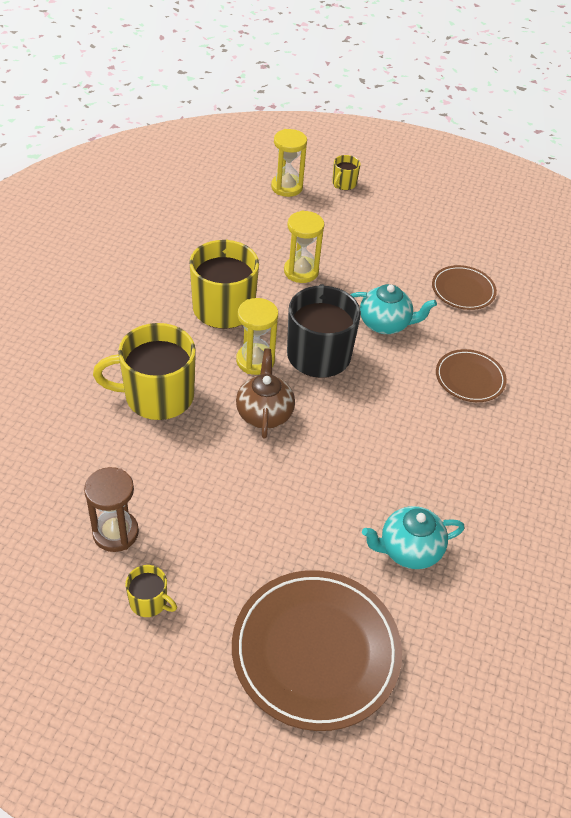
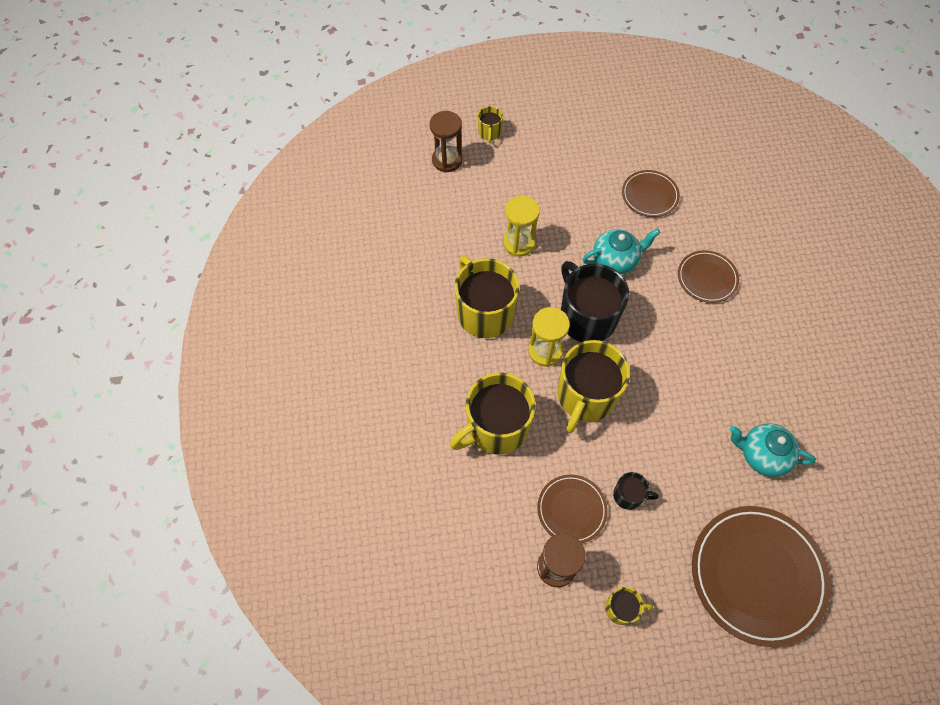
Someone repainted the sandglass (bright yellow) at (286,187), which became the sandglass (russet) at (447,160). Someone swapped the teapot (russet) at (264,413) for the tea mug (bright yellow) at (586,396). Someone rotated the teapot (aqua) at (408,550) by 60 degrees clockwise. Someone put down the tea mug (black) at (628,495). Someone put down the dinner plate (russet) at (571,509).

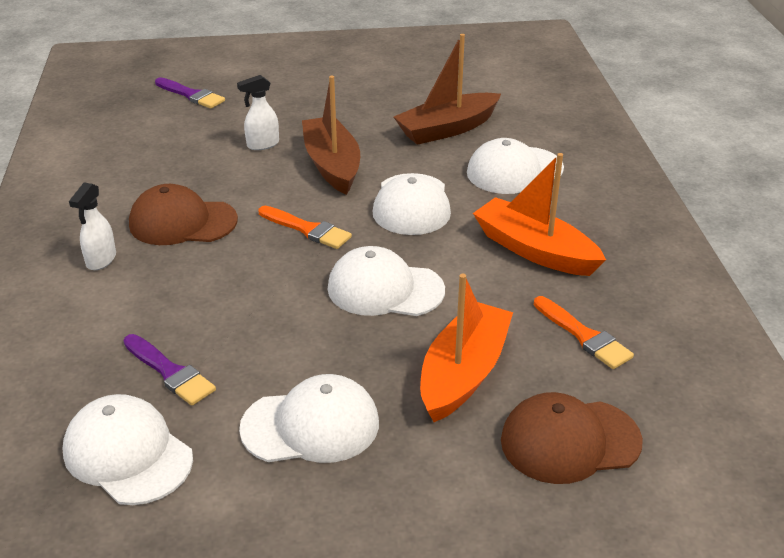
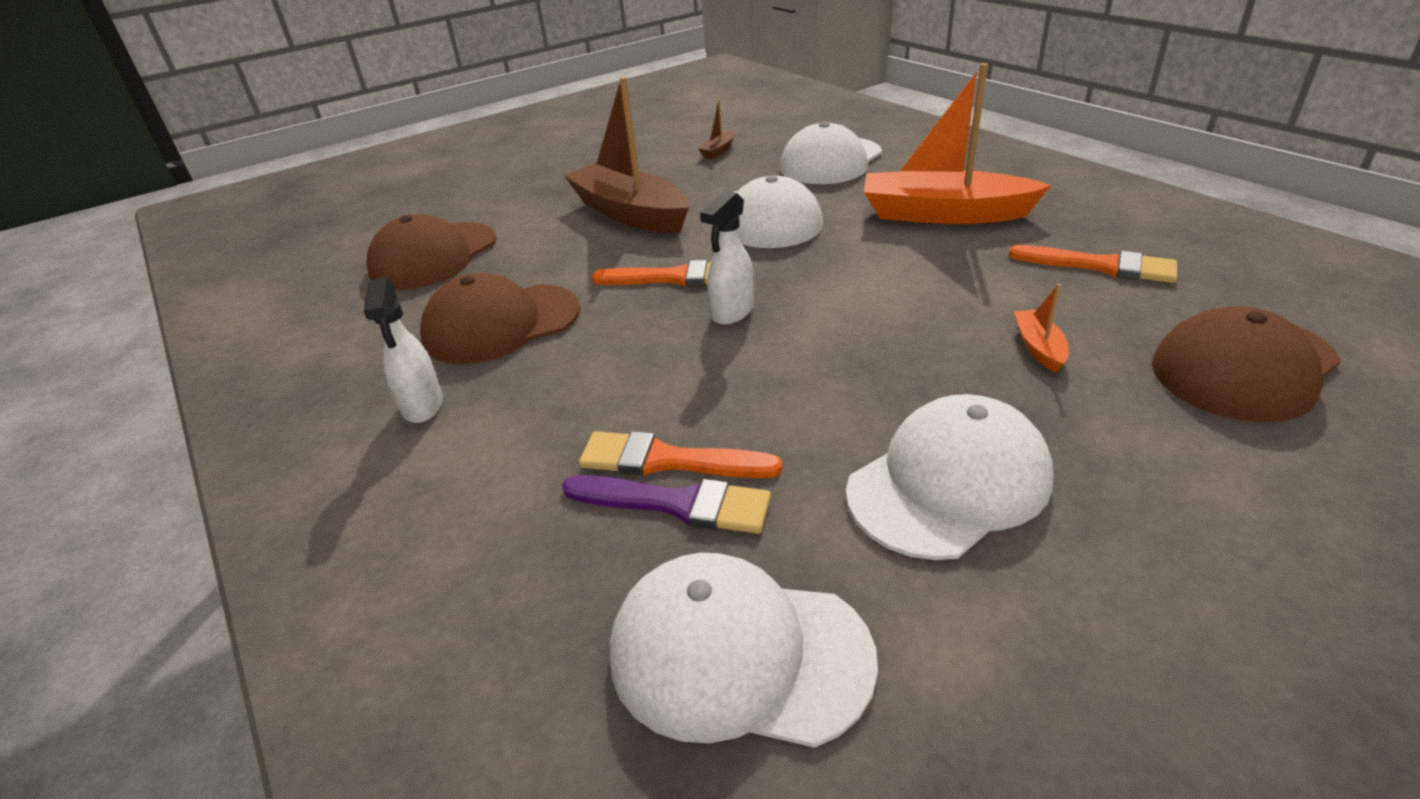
Someone scaled the toy boat (russet) at (447,129) by 0.41. Someone carried the spray bottle (pure white) from (262,145) to (732,312). Someone took away the paint brush (purple) at (191,95). Someone took away the peaked cap (pure white) at (385,289). Someone scaled the toy boat (orange) at (463,373) by 0.41. Someone put down the peaked cap (russet) at (433,256). Someone put down the paint brush (orange) at (668,460).

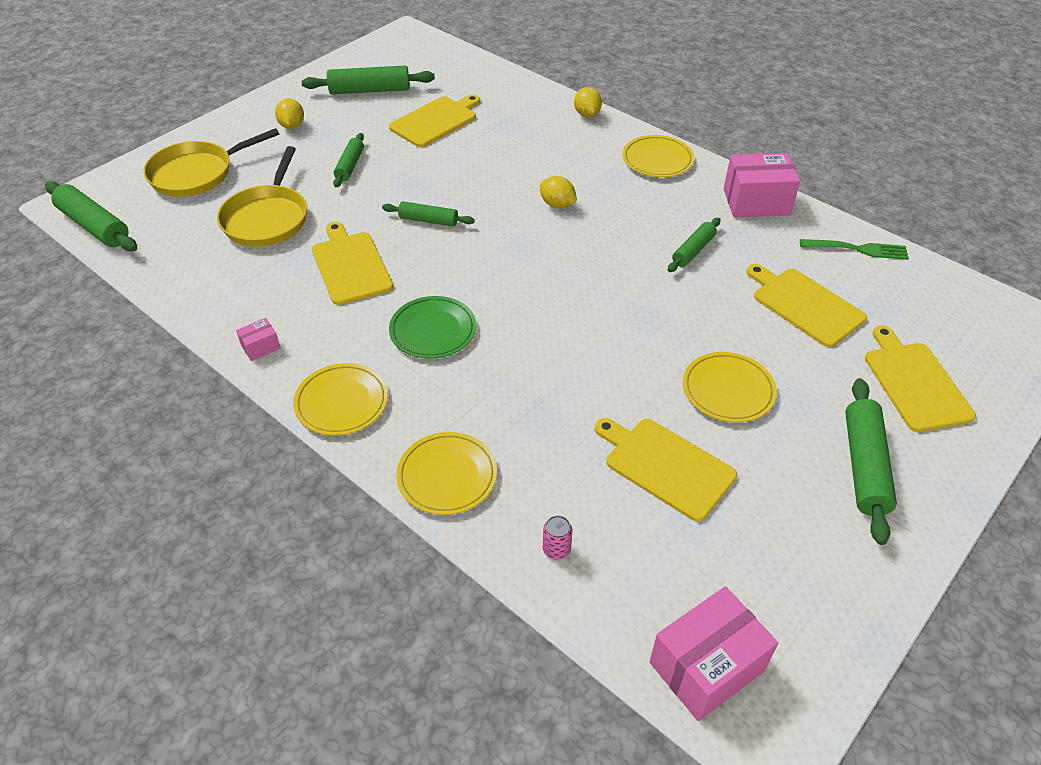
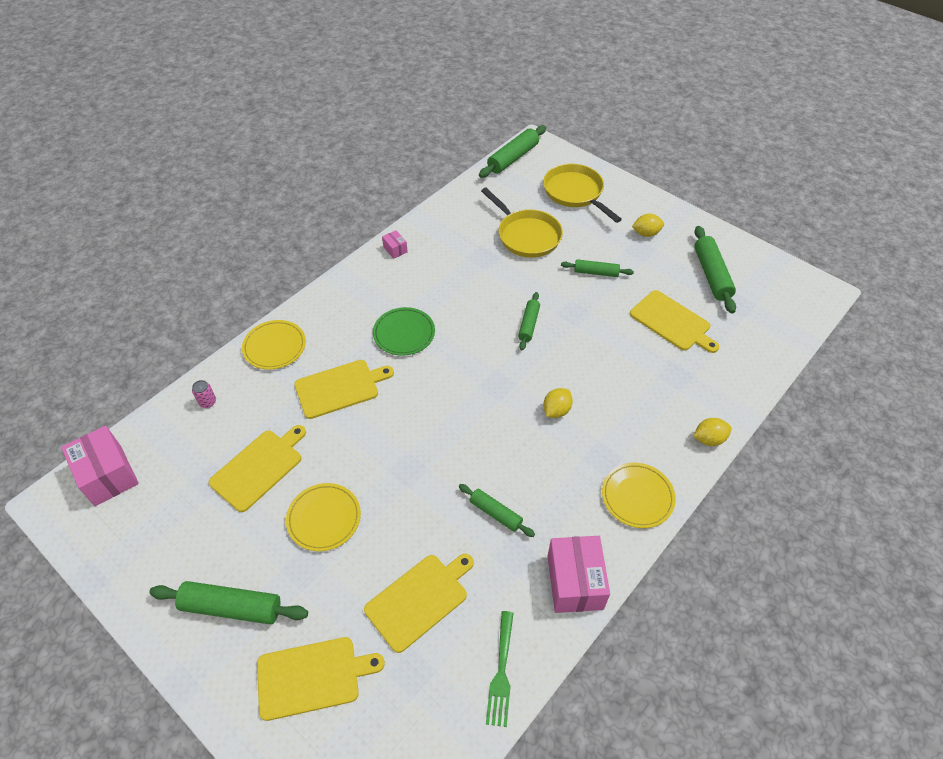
Someone rotated the pan (bright yellow) at (267,218) by 135 degrees counterclockwise. Someone carried the cutting board (bright yellow) from (350,265) to (340,388). Someone took away the dinner plate (bright yellow) at (341,402).

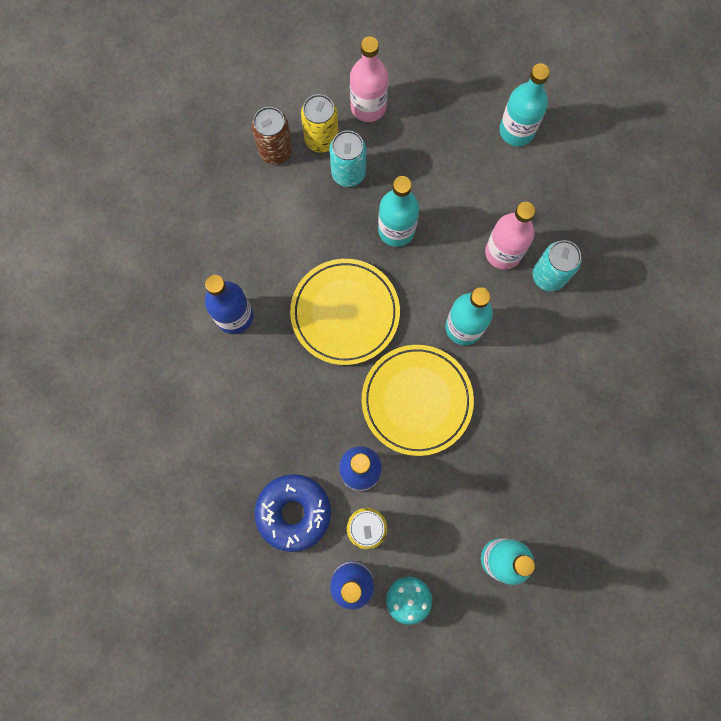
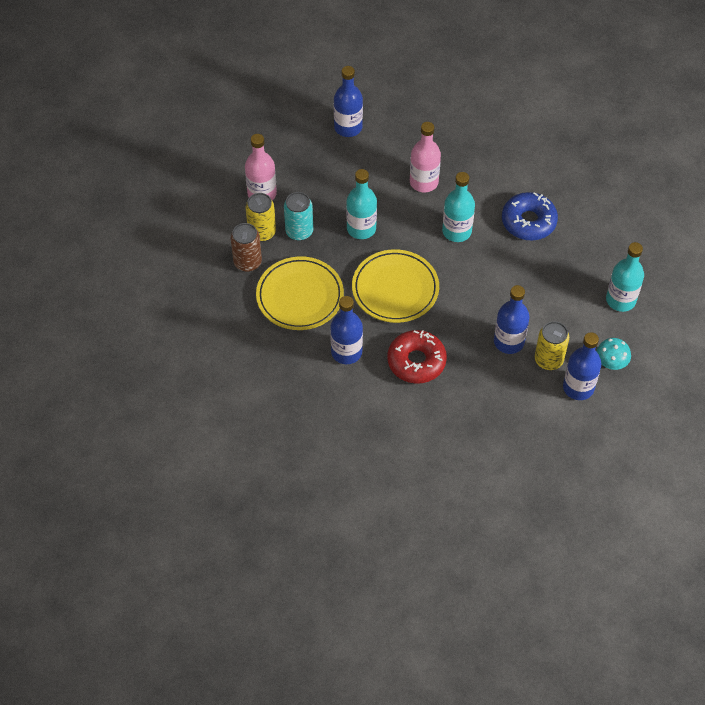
Someone repainted the flask (aqua) at (516,131), which became the flask (cobalt) at (348,127). Someone took away the soda can (aqua) at (548,276). Someone carried the dinner plate (bright yellow) from (417,400) to (300,296). Someone carried the glazed donut (cobalt) from (293,512) to (528,222). Someone put down the glazed donut (crimson) at (416,361).

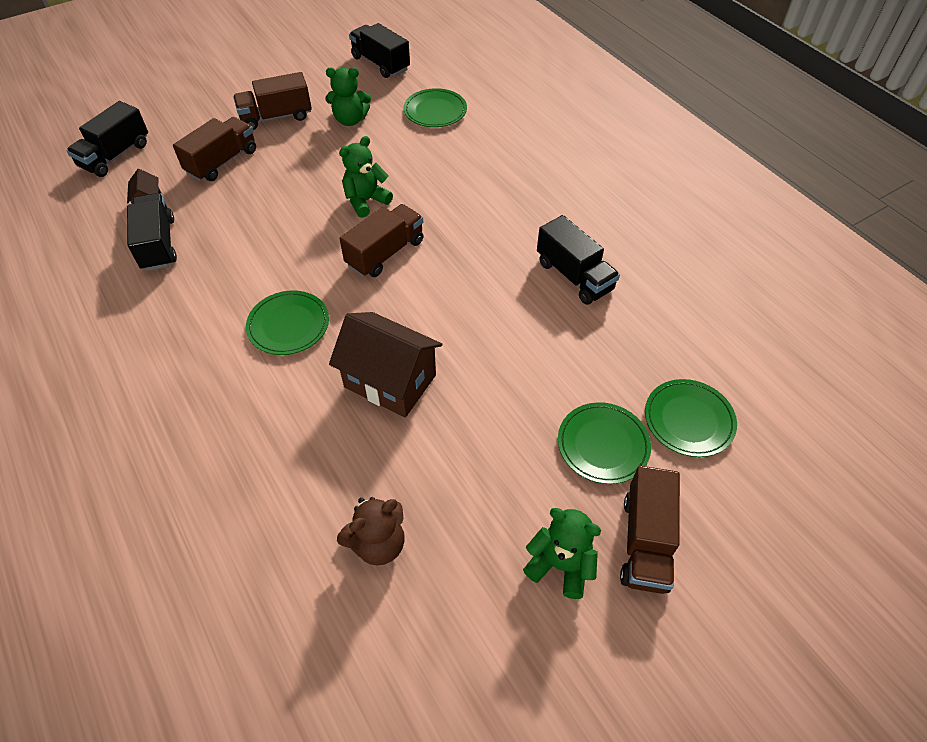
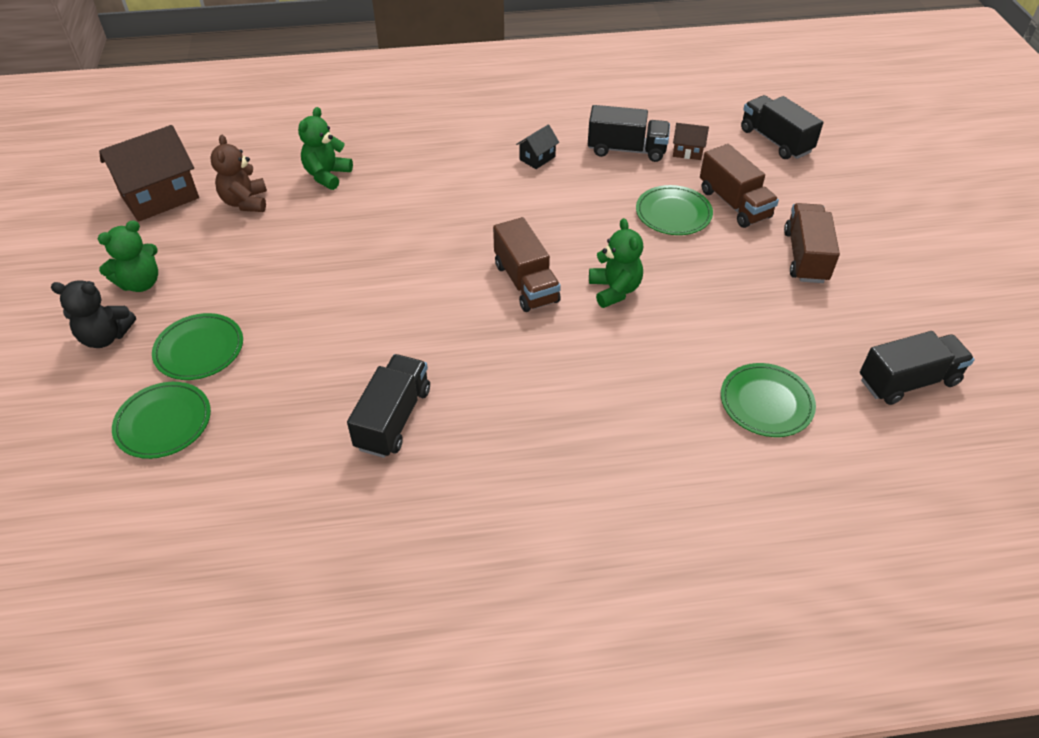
Someone carried the stuffed bear (green) from (350,120) to (327,175). Someone rotated the truck (black) at (574,276) by 120 degrees clockwise. Someone carried the dinner plate (green) from (288,325) to (673,214). Someone carried the house (russet) from (390,381) to (160,197). Someone swapped the truck (russet) at (645,542) for the stuffed bear (black) at (106,337). Someone put down the house (black) at (537,158).

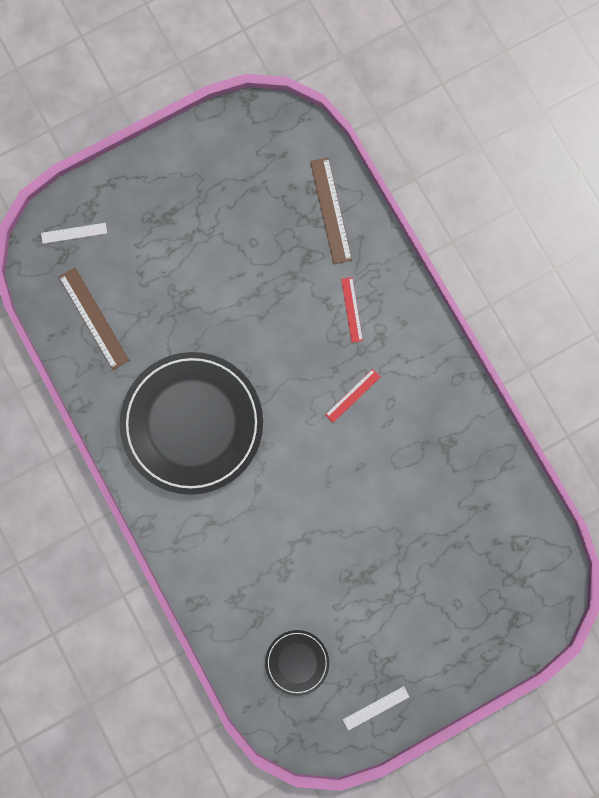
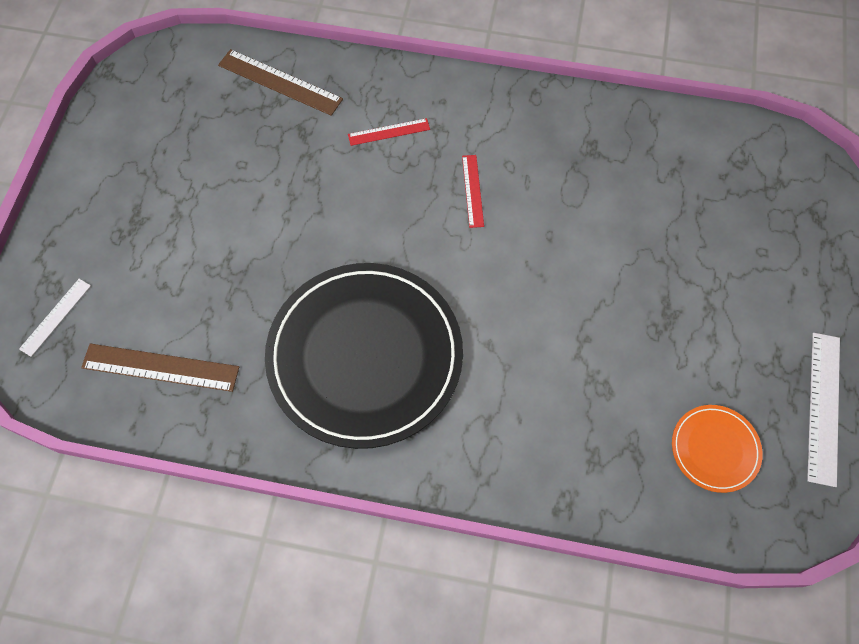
Someone rotated the measuring stick (crimson) at (351,309) by 45 degrees counterclockwise. Someone repainted the dinner plate (black) at (297,662), which became the dinner plate (orange) at (714,449). Someone scaled the measuring stick (pure white) at (376,708) by 1.68.

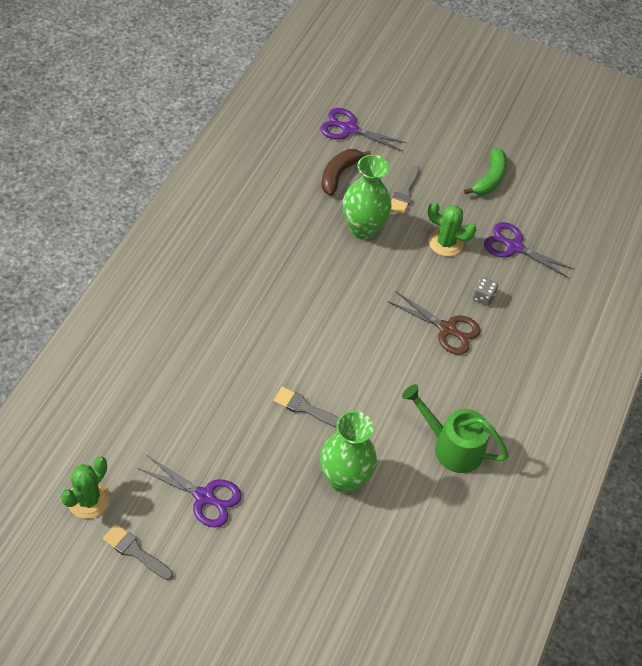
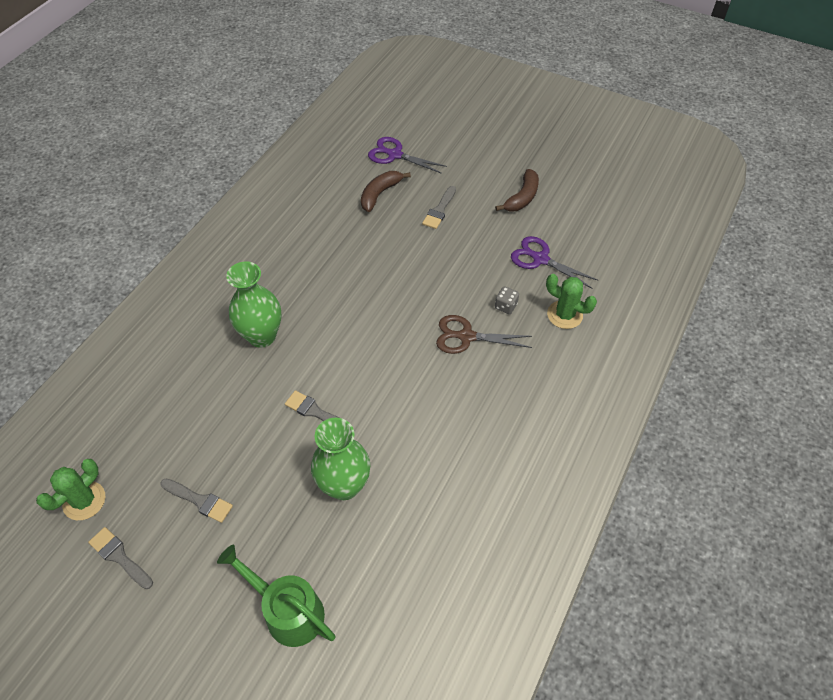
Someone repainted the banana fruit (green) at (489,178), which became the banana fruit (russet) at (522,197). Someone carried the tall vase (green) from (362,228) to (262,336). Someone carried the prickly plant (green) from (445,243) to (564,315). Someone rotated the scissors (russet) at (447,329) by 150 degrees clockwise. Someone carried the watering pot (green) from (451,446) to (287,610). Someone swapped the scissors (purple) at (204,497) for the paint brush (gray) at (200,501).

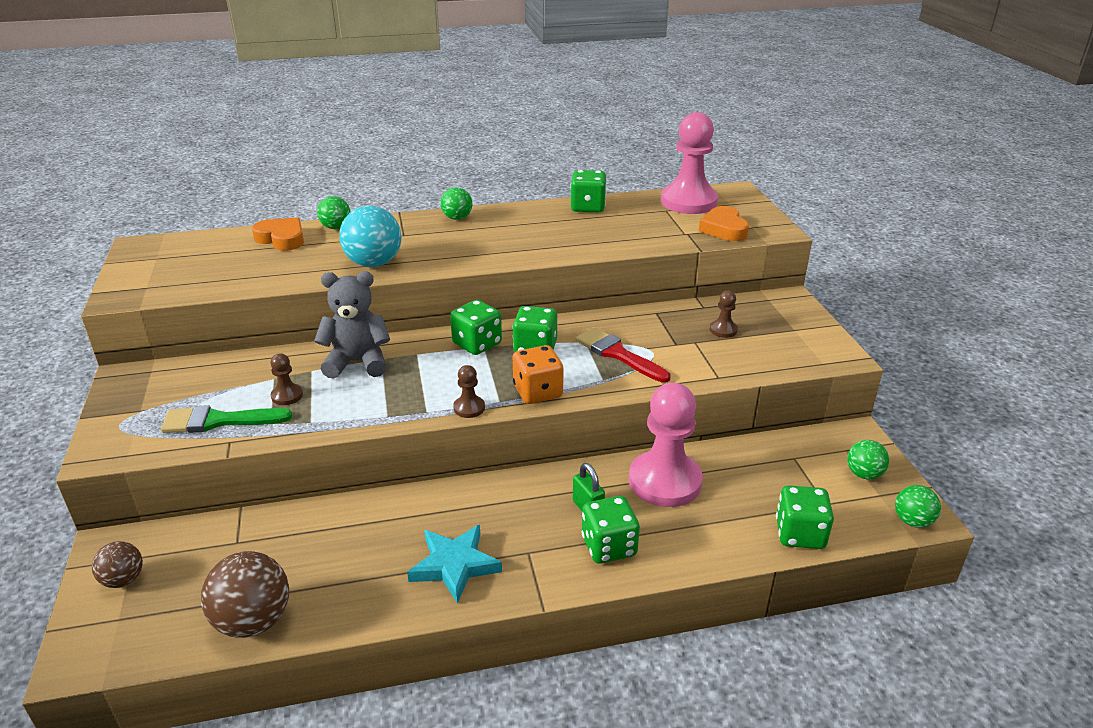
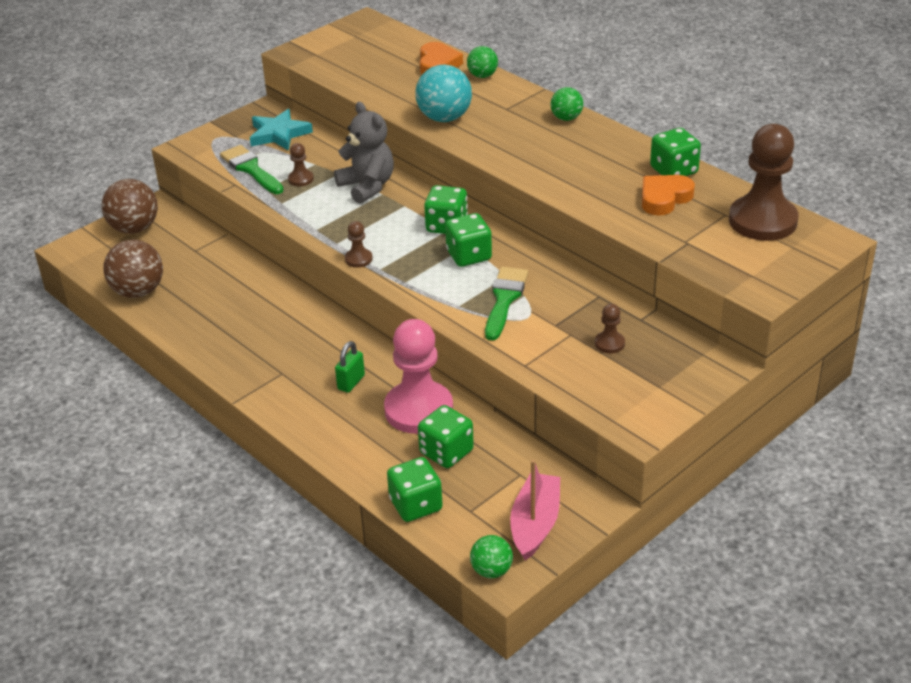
Someone repainted the game pawn (rose-pink) at (689,202), which became the game pawn (russet) at (762,221). Someone carried the love heart (orange) from (724,229) to (664,198). Someone repainted the paint brush (crimson) at (618,354), which became the paint brush (green) at (504,299). Someone took away the dice (orange) at (538,392). Someone swapped the play ball (green) at (864,474) for the toy boat (rose-pink) at (535,524). Someone carried the dice (green) from (608,546) to (446,452). Someone carried the five-pointed star (aqua) from (454,565) to (279,134). Someone scaled the play ball (russet) at (123,579) by 1.72.

